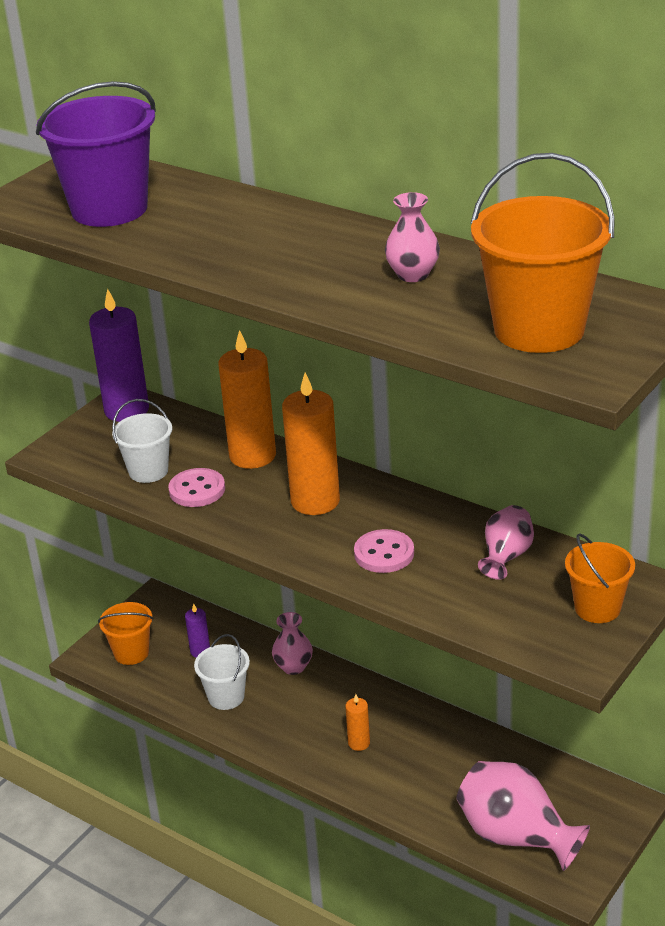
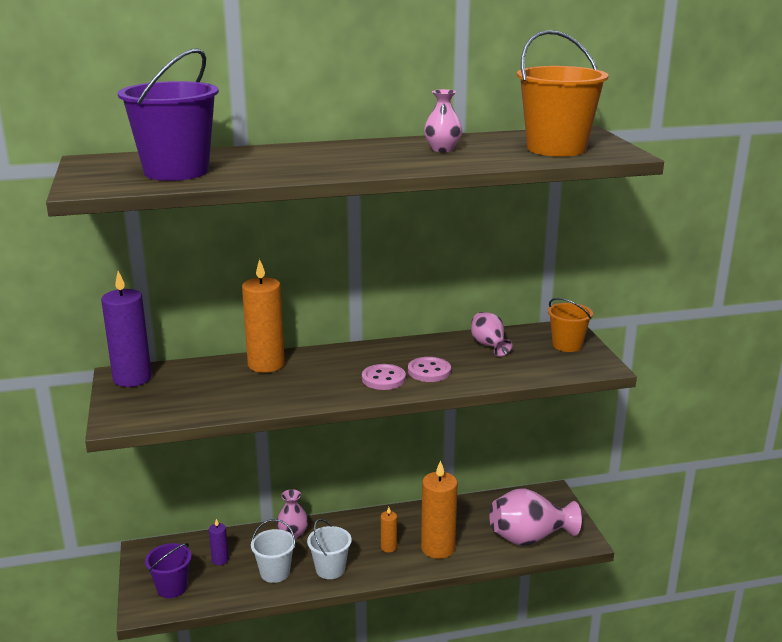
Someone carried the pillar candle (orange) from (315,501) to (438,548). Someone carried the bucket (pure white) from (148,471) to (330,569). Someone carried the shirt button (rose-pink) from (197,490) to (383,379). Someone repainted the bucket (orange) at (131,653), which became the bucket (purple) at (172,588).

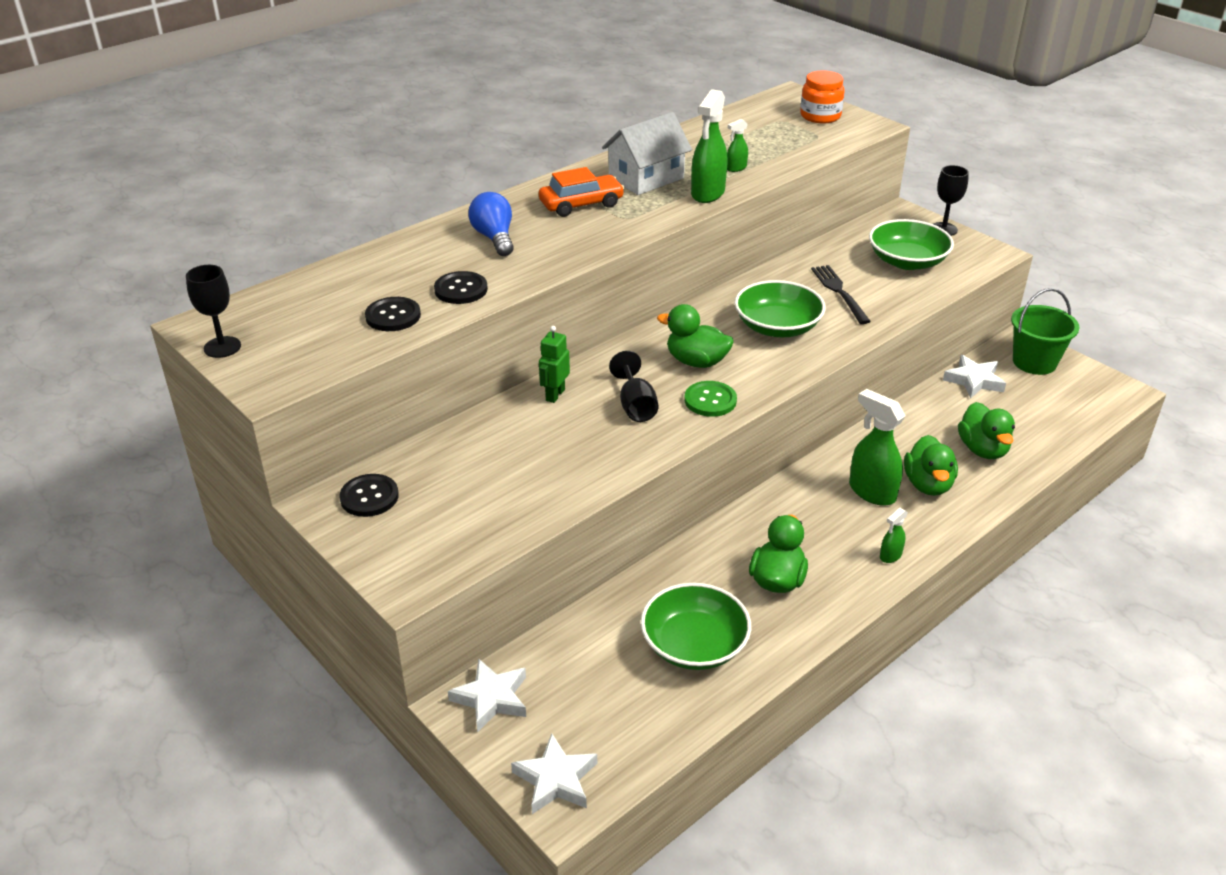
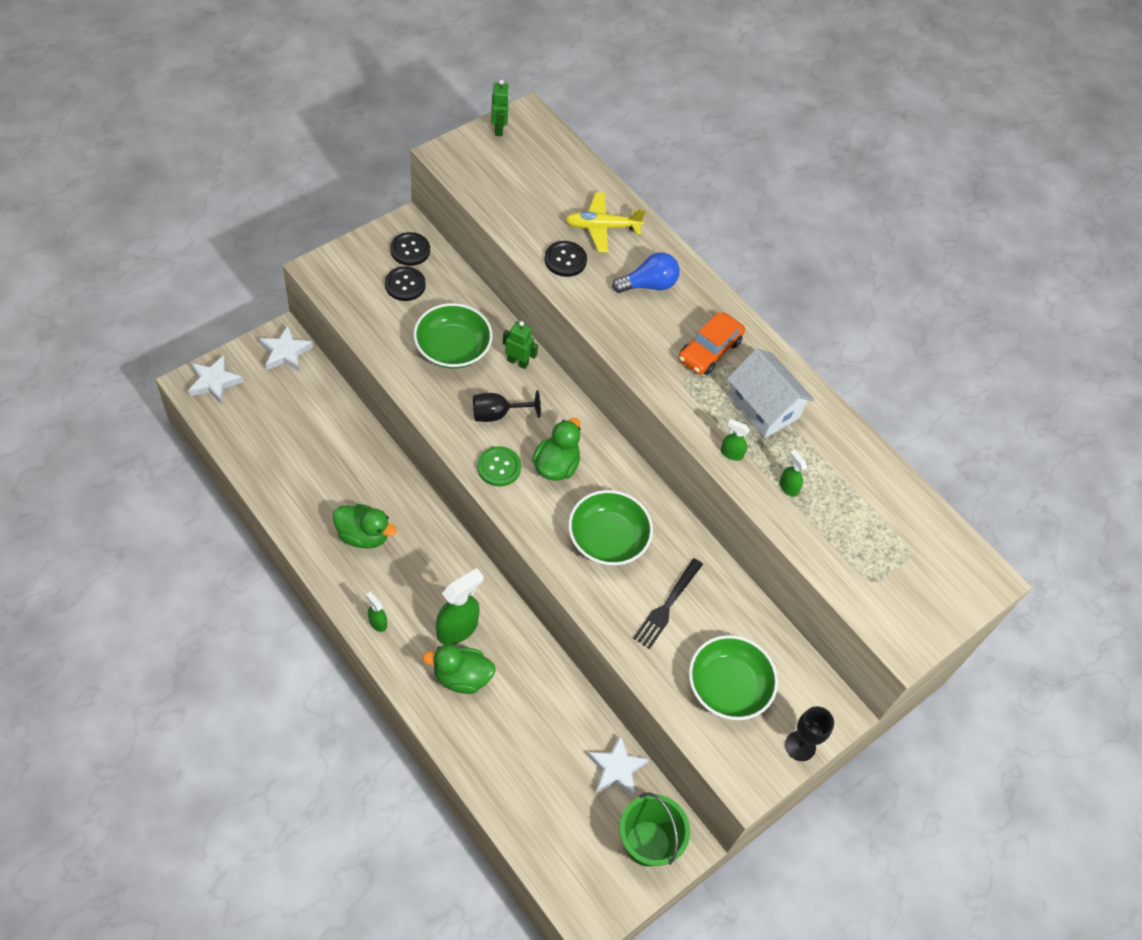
Someone took away the jam jar (orange) at (820,116). Someone scaled the spray bottle (green) at (707,193) by 0.50. Someone rotated the automobile (orange) at (581,204) by 60 degrees clockwise. Someone swapped the wine glass (black) at (222,347) for the robot (green) at (499,129). Someone rotated the fork (black) at (839,292) by 135 degrees clockwise. Someone carried the shirt button (black) from (393,316) to (405,285). Someone took away the duck (green) at (982,449). Someone carried the bowl (green) from (694,645) to (452,348). Someone put down the plane (bright yellow) at (602,227).

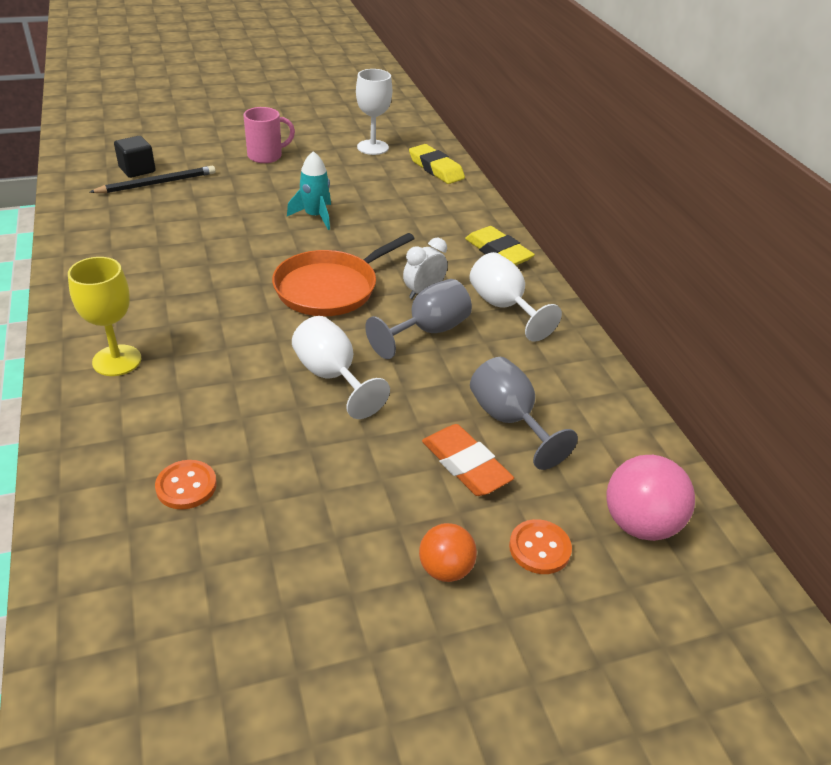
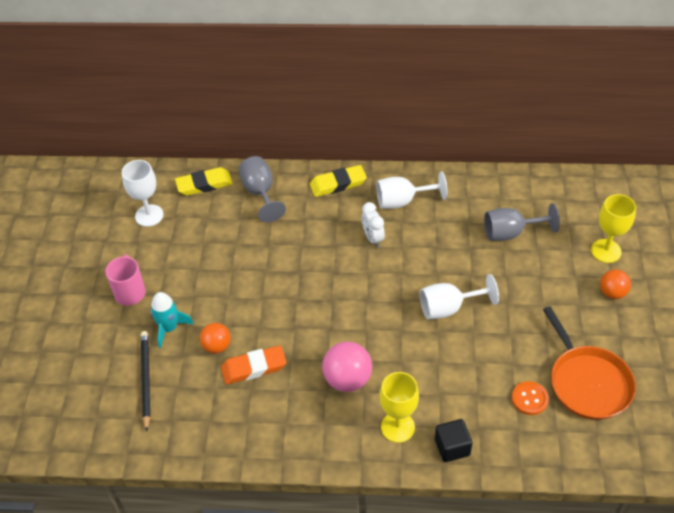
Someone carried the block (black) from (137,170) to (452,447). Someone carried the toy rocket (aqua) from (315,216) to (169,328). Someone carried the pan (orange) from (330,288) to (587,382). Someone carried the wine glass (gray) from (428,331) to (260,193). Someone carried the eraser (orange) from (465,465) to (254,367). Someone carried the play ball (rose-pink) from (639,524) to (347,379). Someone swapped the shirt button (orange) at (539,548) for the wine glass (bright yellow) at (606,251). Someone put down the play ball (orange) at (217,346).

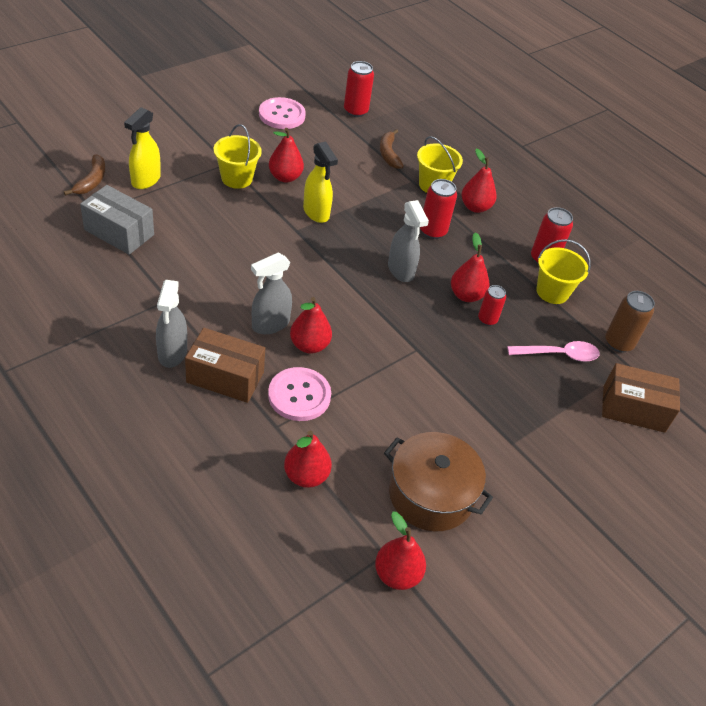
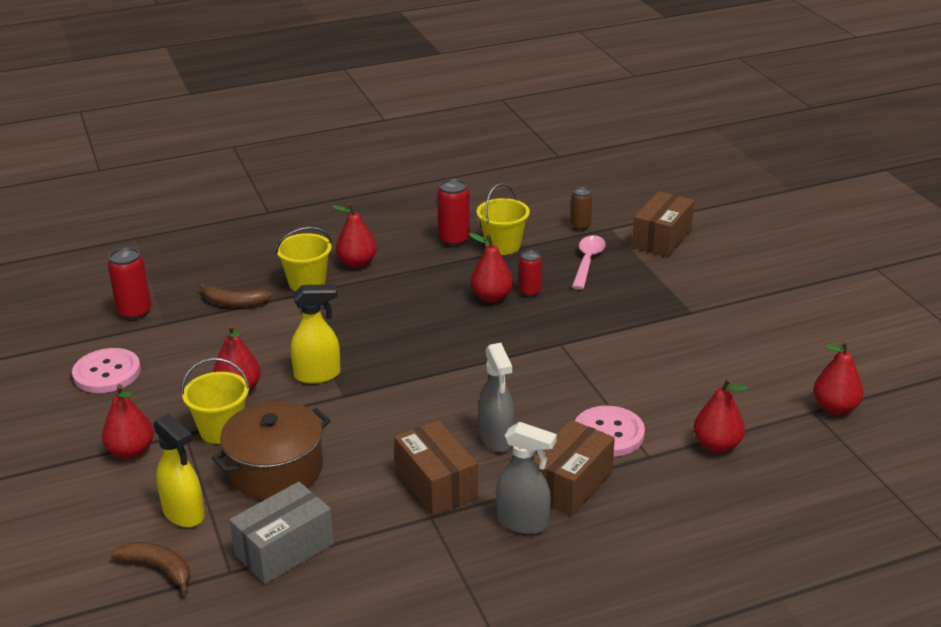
Someone took away the soda can (crimson) at (433,231). Someone took away the spray bottle (gray) at (401,270). Someone scaled the soda can (russet) at (618,343) by 0.66. Someone carried the toy pear (crimson) from (309,345) to (131,451). Someone carried the cooking pot (russet) from (431,494) to (276,469). Someone put down the box (russet) at (436,484).

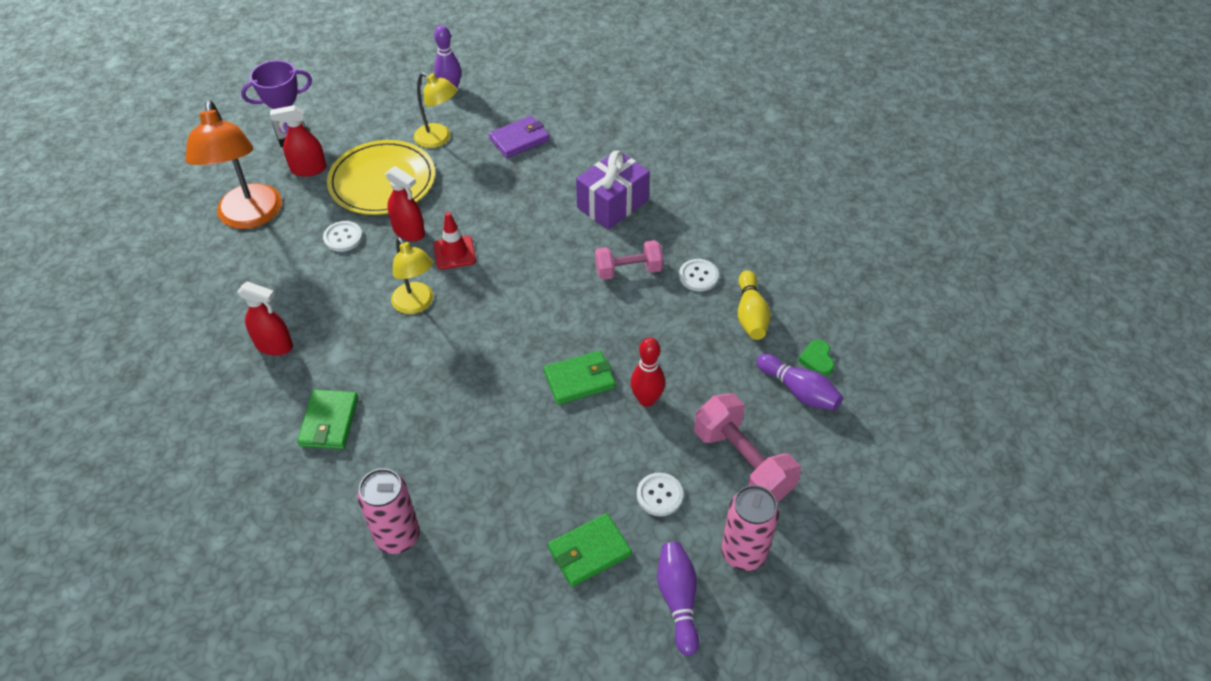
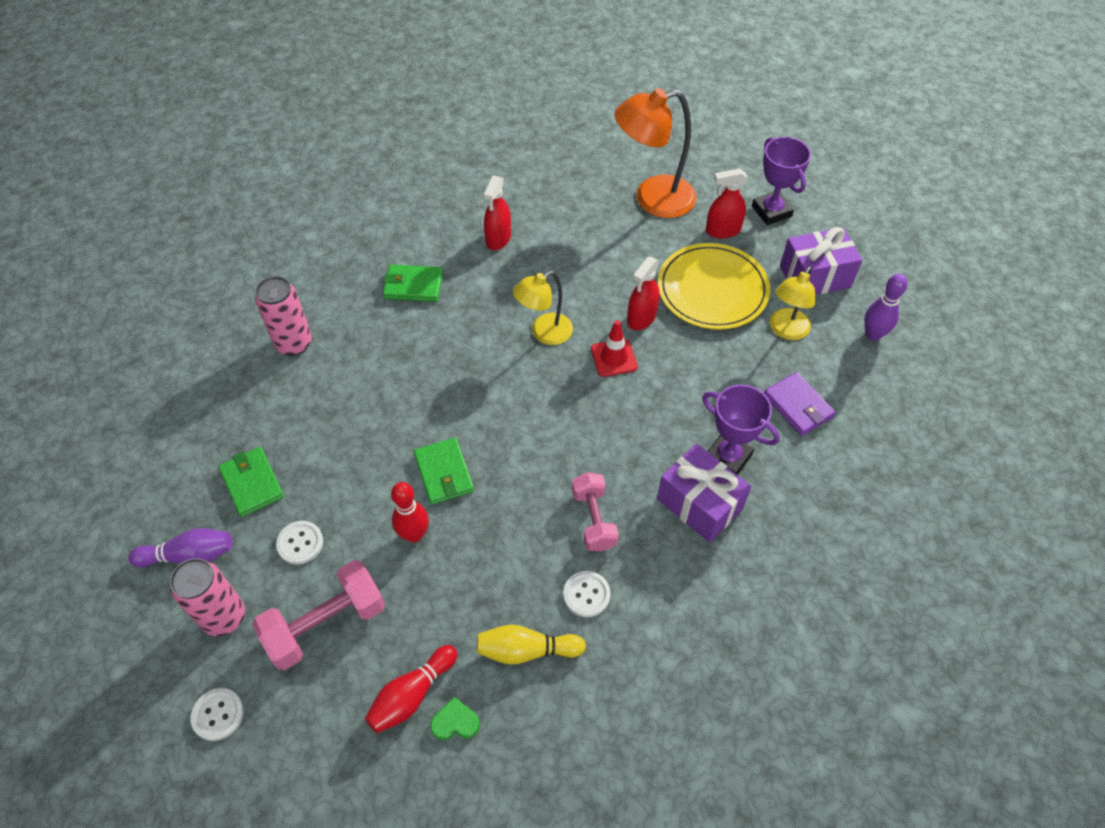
Someone rotated the spray bottle (crimson) at (308,169) by 90 degrees counterclockwise. Someone carried the shirt button (pure white) from (343,237) to (218,715). Someone repainted the tenpin (purple) at (799,391), which became the tenpin (crimson) at (412,695). Someone put down the present (purple) at (815,277). Someone put down the trophy (purple) at (727,457).

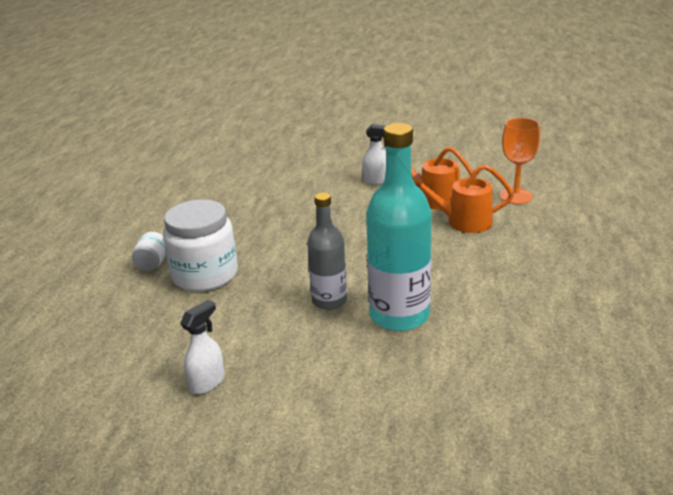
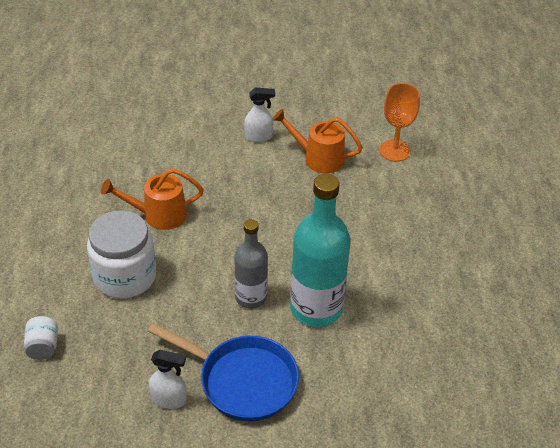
Someone carried the watering pot (orange) from (462,222) to (158,215). Someone carried the jam jar (pure white) from (153,264) to (43,347). Someone rotated the spray bottle (pure white) at (207,382) by 75 degrees clockwise. Someone put down the pan (cobalt) at (242,381).

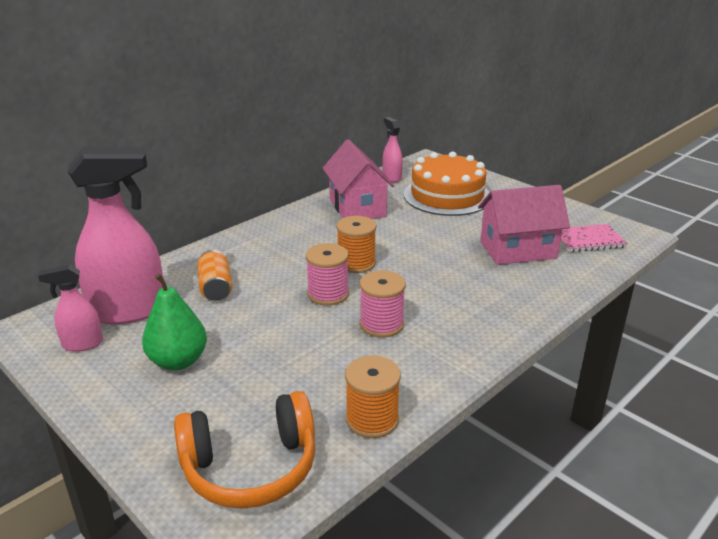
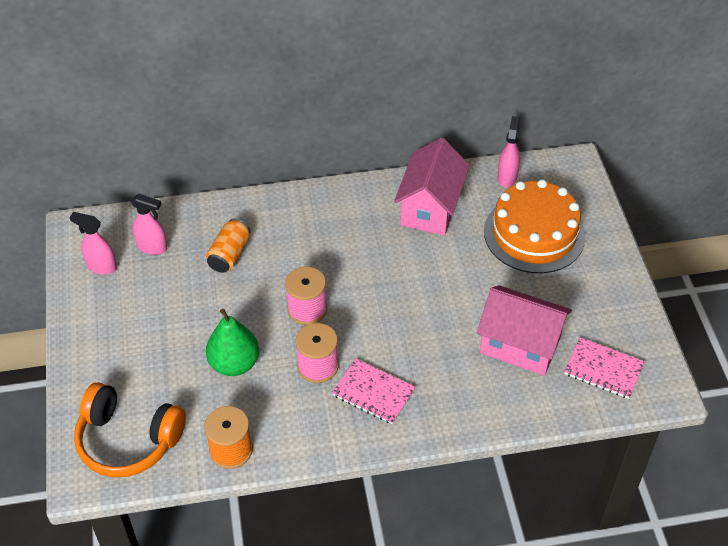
Someone scaled the spray bottle (rose-pink) at (129,311) by 0.49. Someone took away the bobbin (orange) at (356,263). Someone carried the toy pear (green) from (178,361) to (234,363). Someone put down the exercise book (rose-pink) at (373,392).

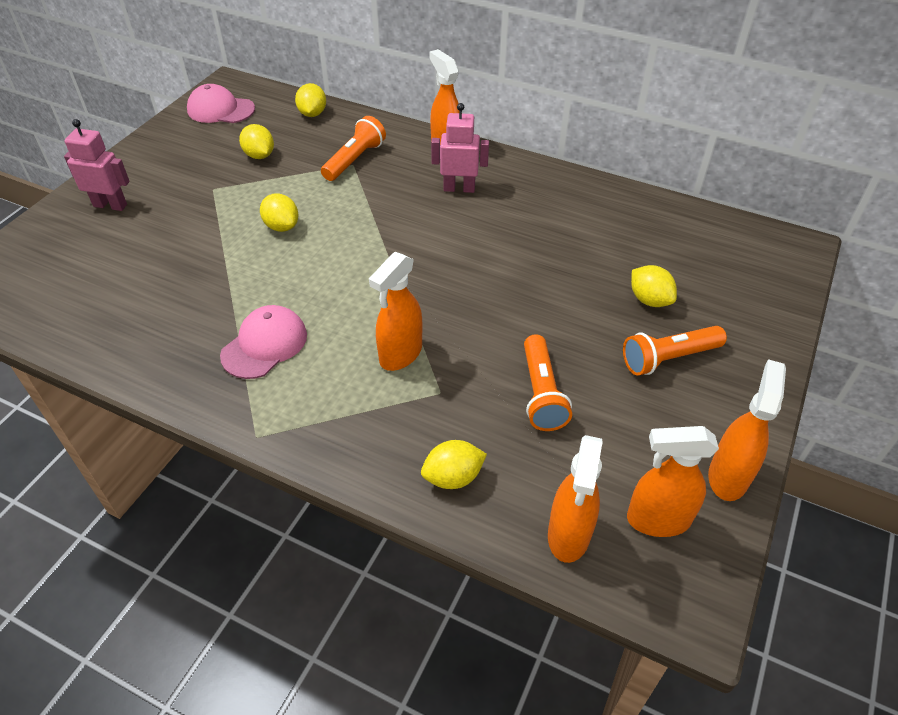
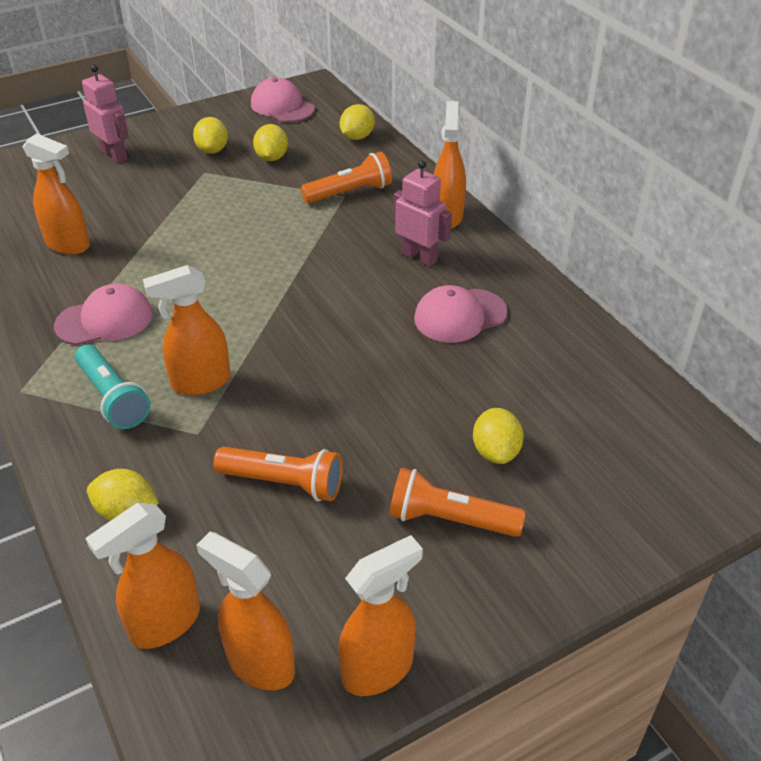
Someone carried the toy lemon (bright yellow) from (282,226) to (212,150). Someone rotated the pocket torch (orange) at (541,393) by 105 degrees counterclockwise. Someone put down the spray bottle (orange) at (68,245). Someone put down the peaked cap (rose-pink) at (460,316). Someone put down the pocket torch (aqua) at (113,398).

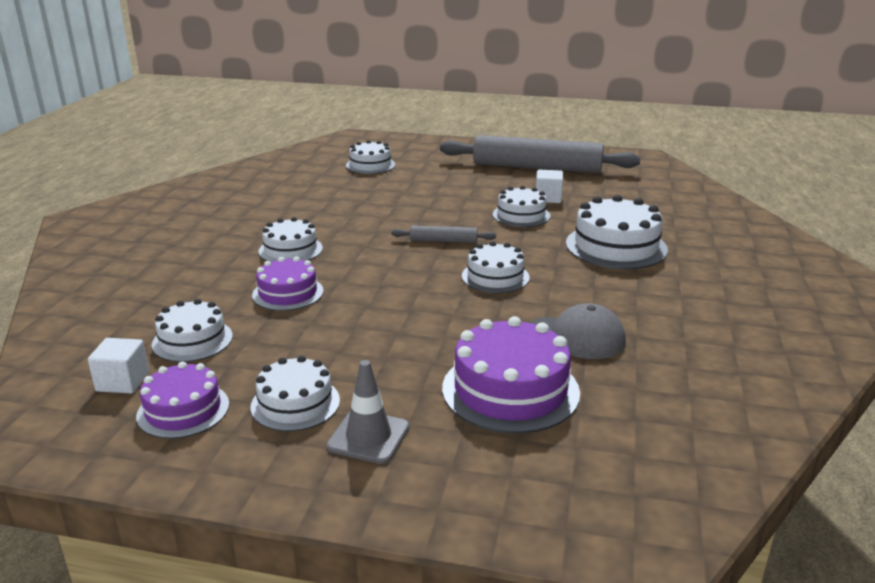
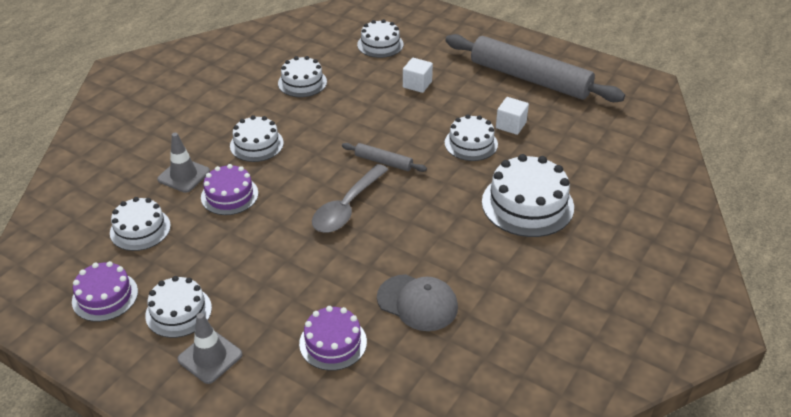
Someone carried the layer cake (pure white) from (495,277) to (302,82). Someone scaled the layer cake (purple) at (510,390) by 0.63. Someone carried the block (pure white) from (123,382) to (417,84). Someone put down the safety cone (gray) at (184,175). Someone put down the tablespoon (gray) at (347,207).

